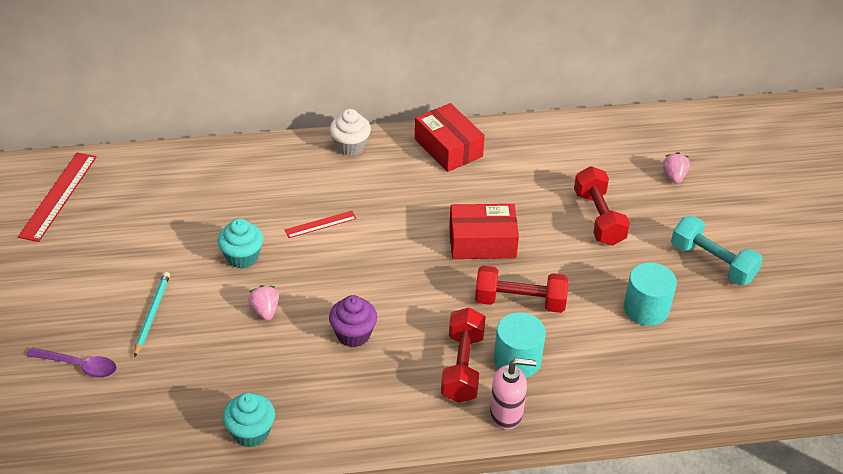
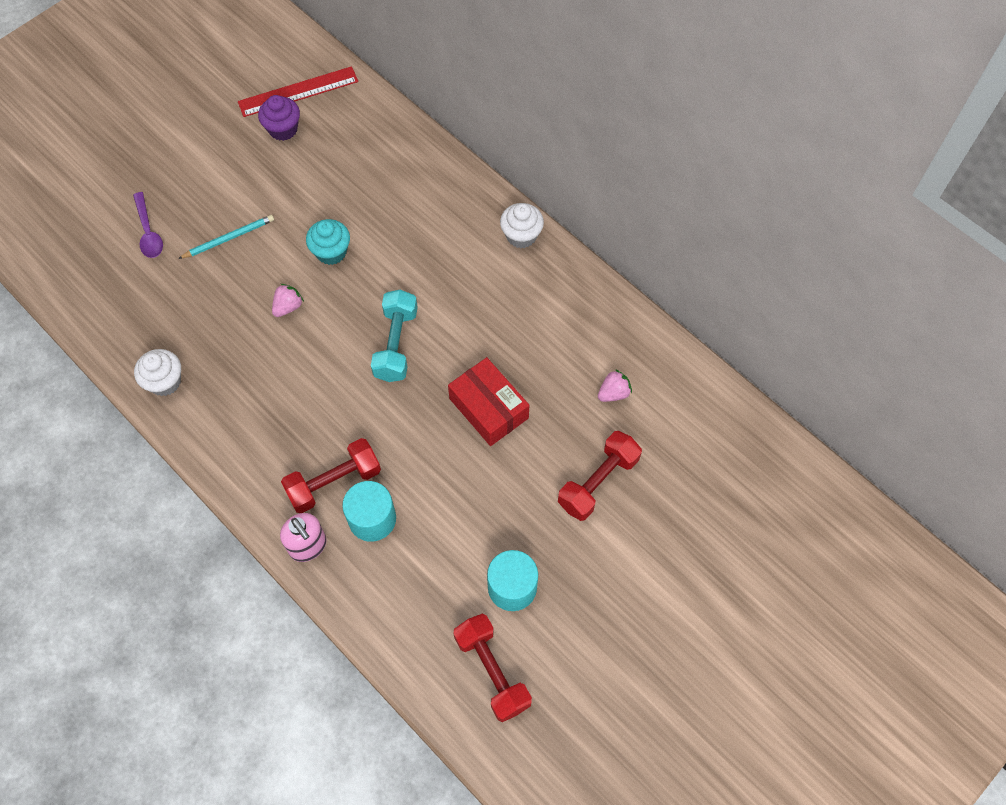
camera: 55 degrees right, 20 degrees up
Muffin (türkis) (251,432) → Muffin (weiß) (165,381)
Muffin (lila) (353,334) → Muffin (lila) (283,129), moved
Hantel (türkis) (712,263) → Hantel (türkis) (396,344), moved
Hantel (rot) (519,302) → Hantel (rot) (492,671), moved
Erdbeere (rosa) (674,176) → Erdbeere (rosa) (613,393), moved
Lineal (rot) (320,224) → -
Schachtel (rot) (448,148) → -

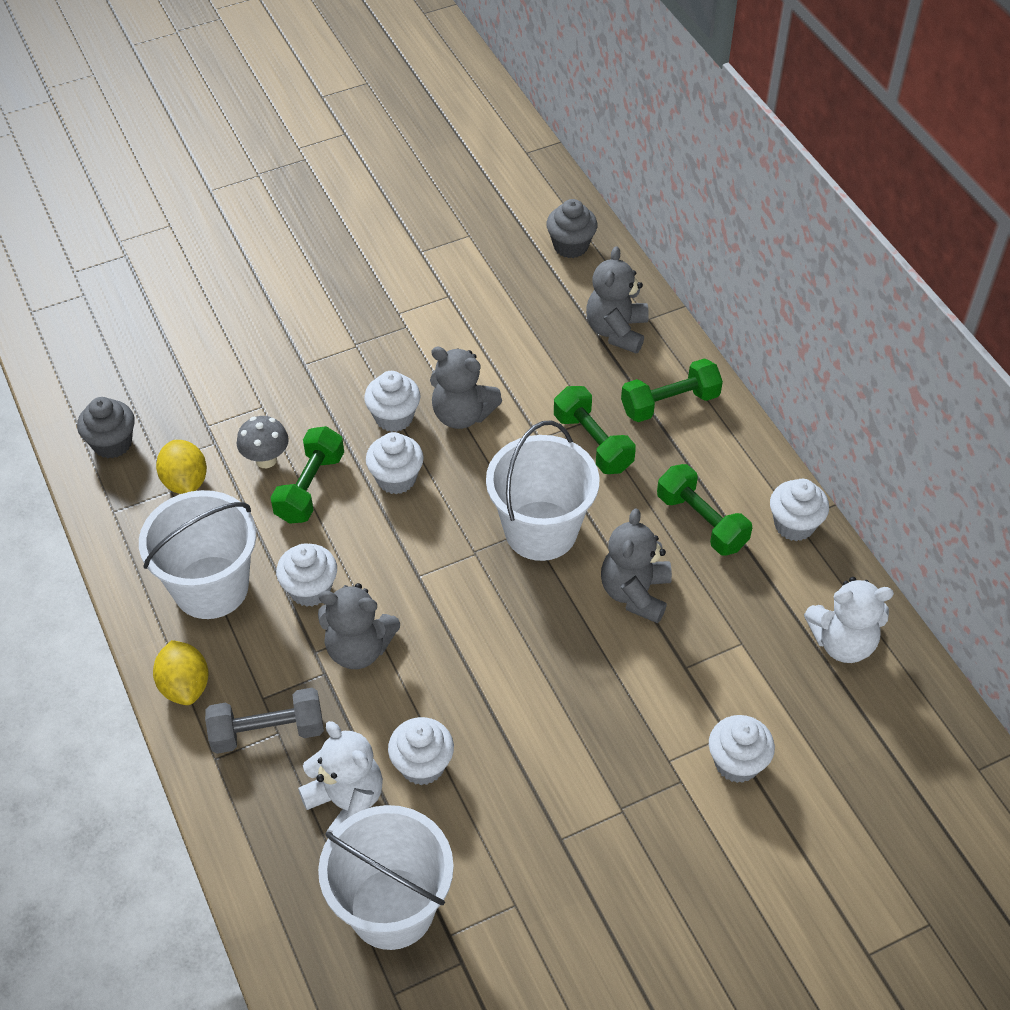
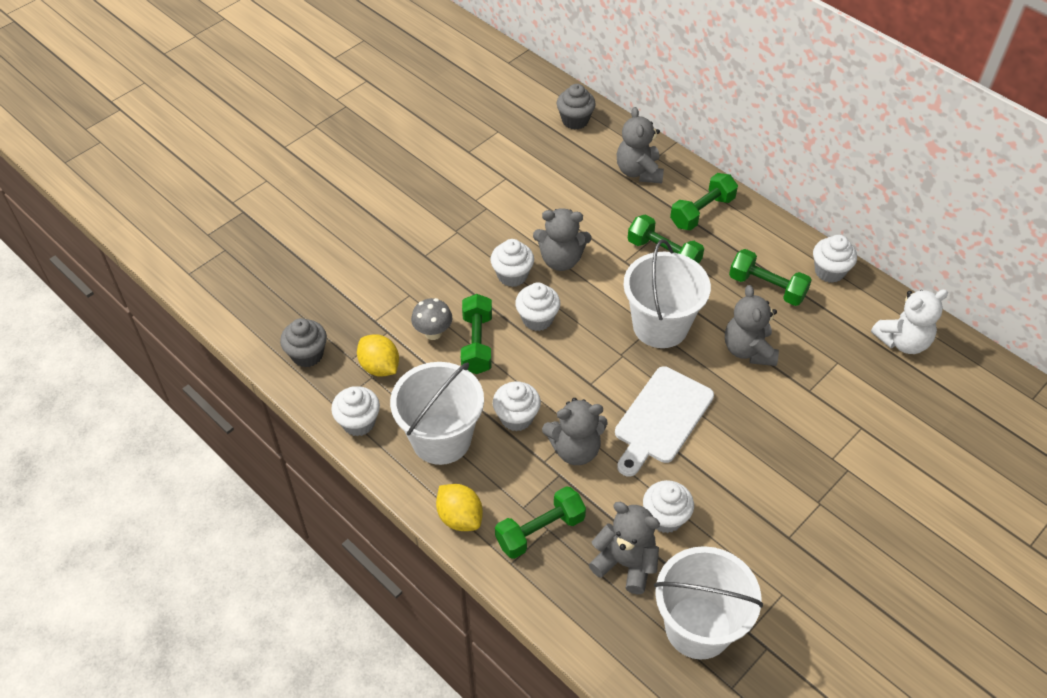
camera: 20 degrees left, 0 degrees up
Muffin (weiß) (737,763) → Muffin (weiß) (358,422), moved
Hantel (grau) (267,731) → Hantel (grün) (540,531)
Teddybär (weiß) (346,803) → Teddybär (grau) (625,563)
- → Schneidebrett (weiß) (661,418)

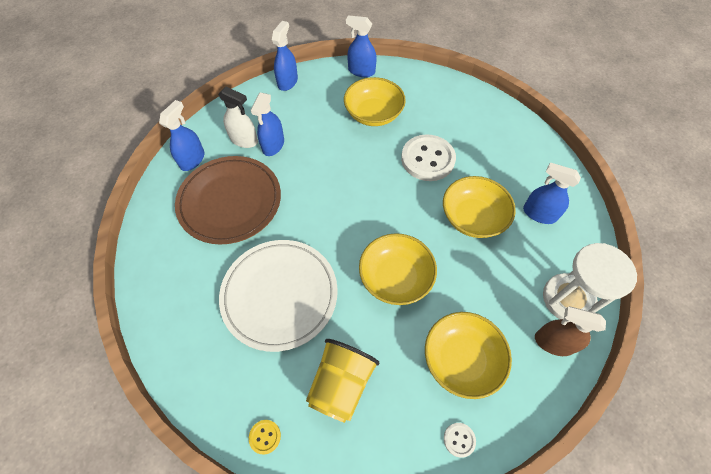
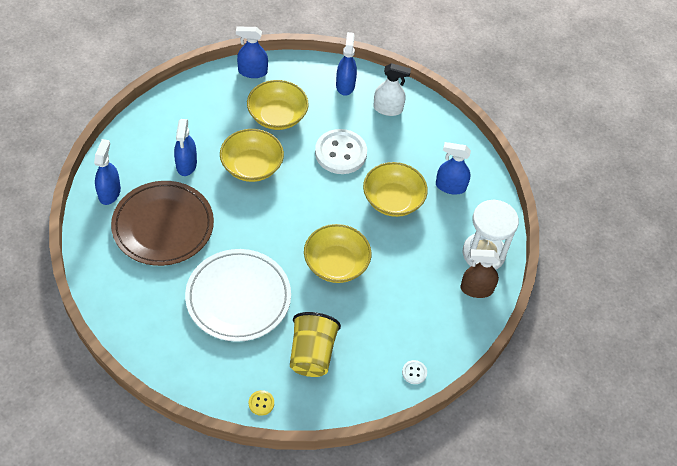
camera: 20 degrees left, 5 degrees down
Schüssel (gelb) (461,359) → Schüssel (gelb) (252,166), moved
Sprühflasche (blau) (287,82) → Sprühflasche (blau) (345,85), moved
Sprühflasche (weiß) (244,140) → Sprühflasche (weiß) (388,109), moved

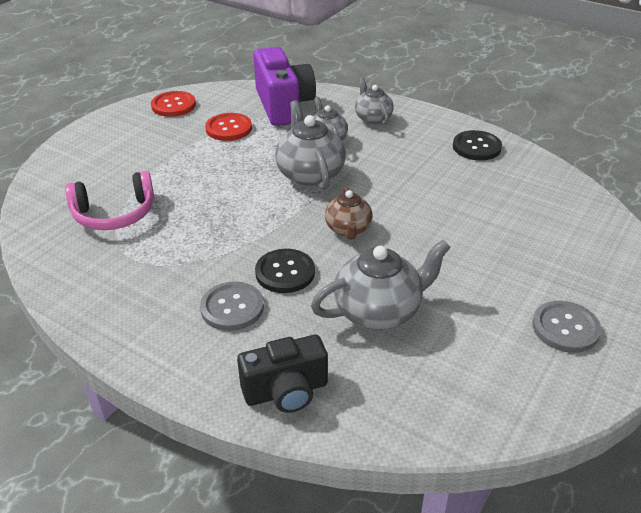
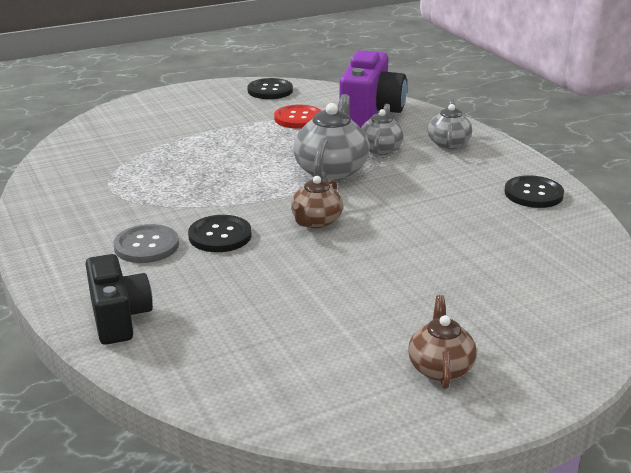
camera: 30 degrees right, 10 degrees down
Kamera (schwarz) (286,391) → Kamera (schwarz) (119,318), 120 degrees counterclockwise
Knopf (rot) (173,105) → Knopf (schwarz) (270,90)
Knopf (grau) (565,328) → Teekanne (braun) (440,368)
Kopfhörer (rosa) (114,214) → -
Teekanne (grau) (379,311) → -

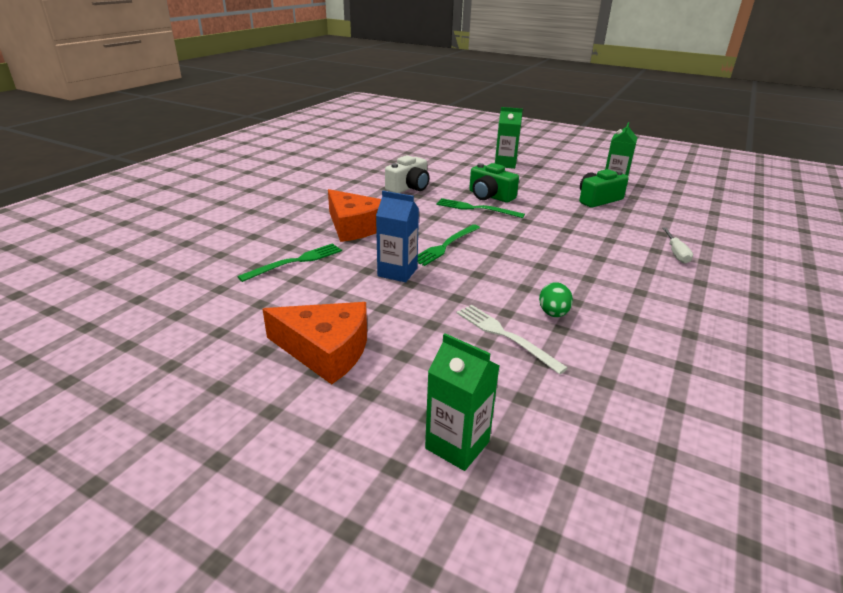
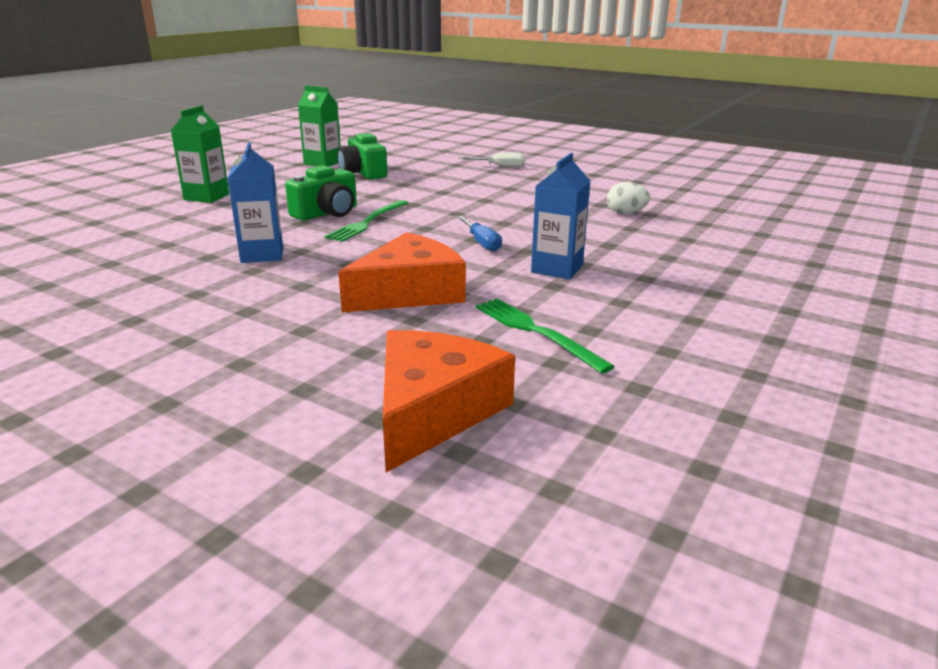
camera: 85 degrees left, 5 degrees down
Kamera (weiß) (409,187) → Getränkekarton (blau) (262,254)
Käse (orange) (325,350) → Käse (orange) (433,411), moved
Gabel (grün) (445,246) → Schraubenzieher (blau) (481,243)
Ei (grün) (553,314) → Ei (weiß) (625,213)
Getränkekarton (grün) (457,445) → -
Gabel (weiß) (505,336) → -

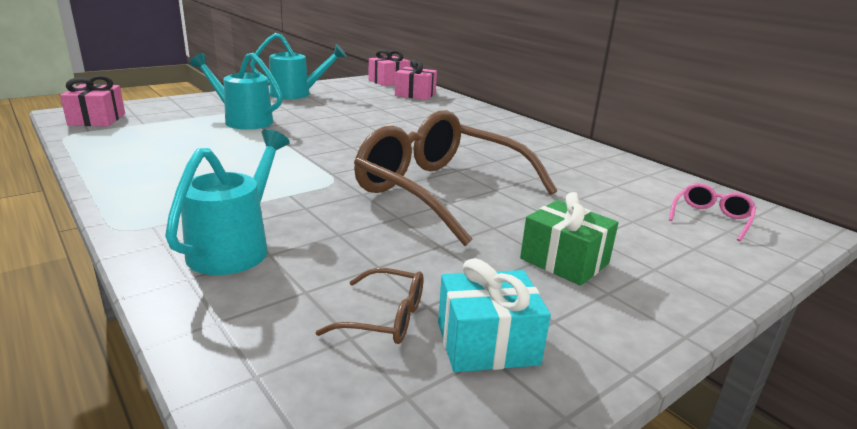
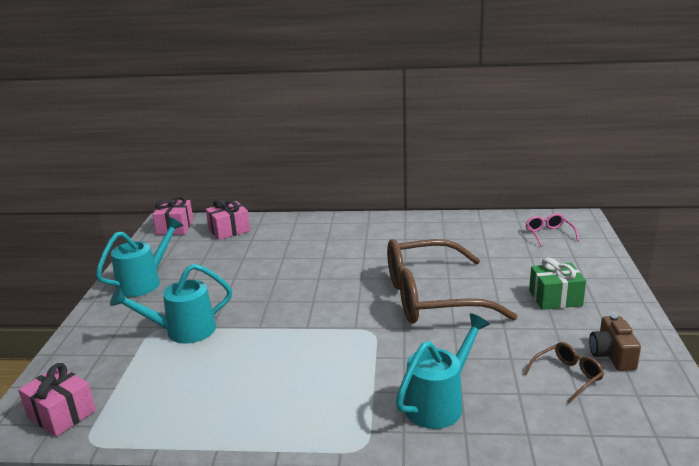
camera: 45 degrees left, 0 degrees up
Gießkanne (türkis) (235,247) → Gießkanne (türkis) (439,403), 75 degrees clockwise
Geschenk (türkis) (487,343) → Kamera (braun) (612,355)

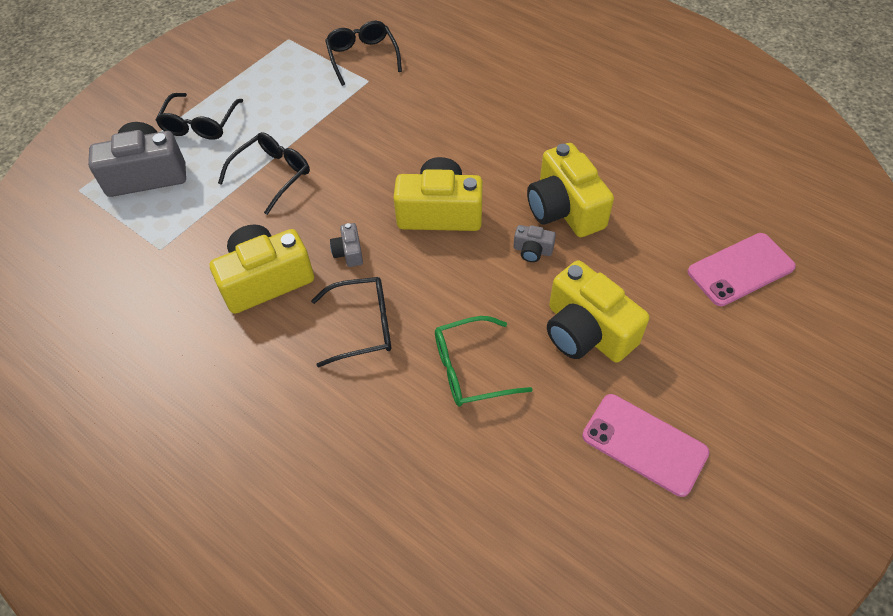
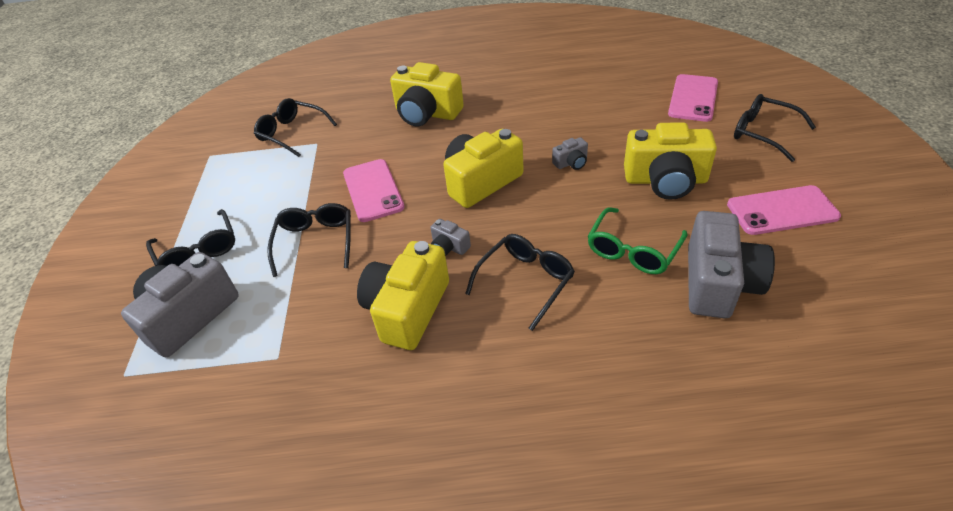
camera: 40 degrees left, 10 degrees down
- → Handy (rosa) (373,190)
Kamera (gelb) (564,209) → Kamera (gelb) (427,113), moved
- → Kamera (grau) (718,283)
- → Brille (schwarz) (763,133)

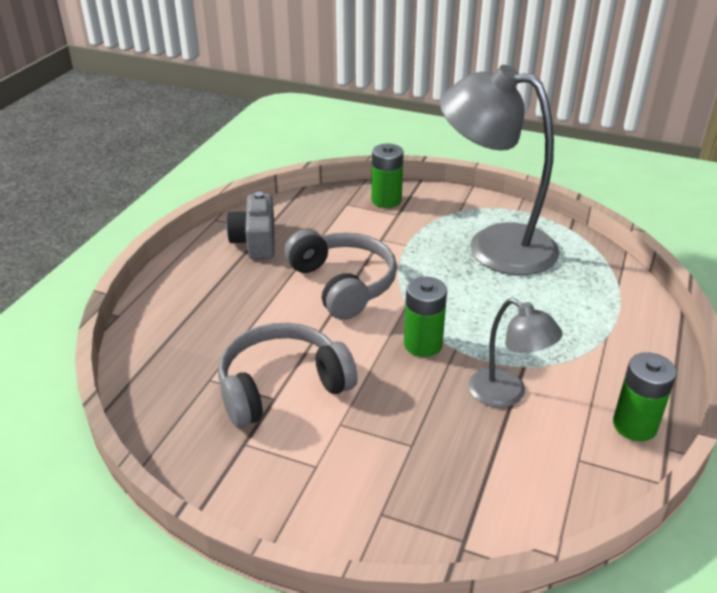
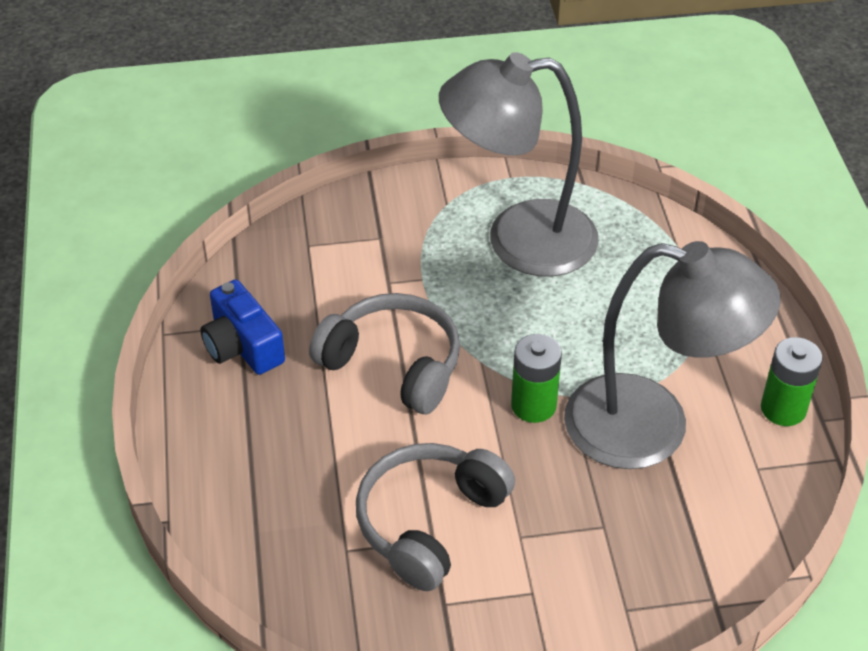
camera: 30 degrees left, 10 degrees up
Kamera (grau) (255,241) → Kamera (blau) (242,346)
Lampe (grau) (507,394) → Lampe (grau) (652,427), x1.95
Batterie (grün) (386,200) → -

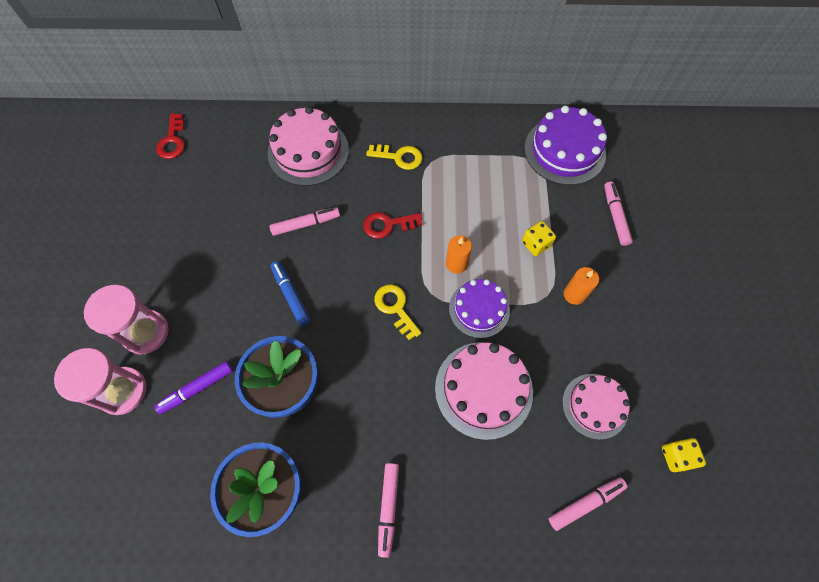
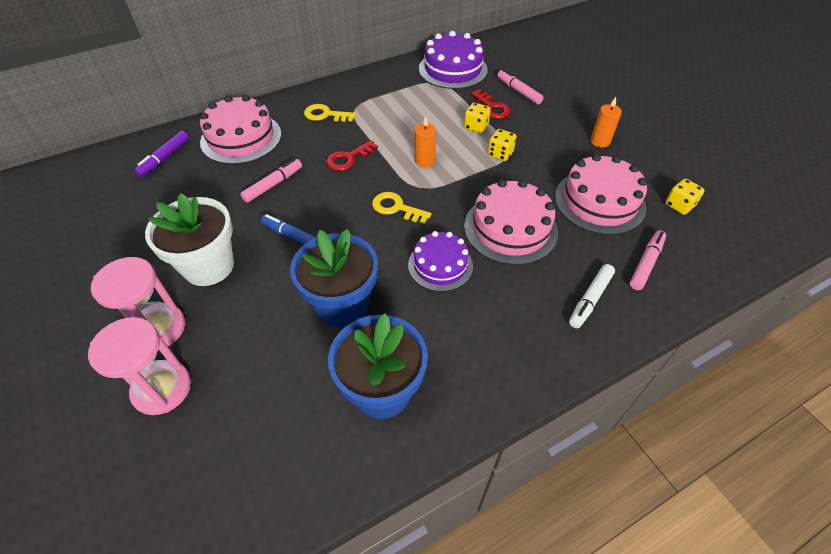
camera: 30 degrees left, 15 degrees down
Filzstift (lila) (197,389) → Filzstift (lila) (165,158), moved
- → Blumentopf (weiß) (208,266)
Schlüssel (gelb) (399,157) → Schlüssel (gelb) (325,115), 150 degrees counterclockwise
Kuchen (lila) (479,309) → Kuchen (lila) (440,265), moved
Schlüssel (rot) (172,140) → Schlüssel (rot) (492,107), moved
- → Spielwürfel (gelb) (500,154)
Kuchen (rosa) (595,406) → Kuchen (rosa) (599,201), x1.52
- → Filzstift (weiß) (590,299)
Kerze (orange) (574,294) → Kerze (orange) (600,141), moved
Filzstift (rosa) (388,508) → -

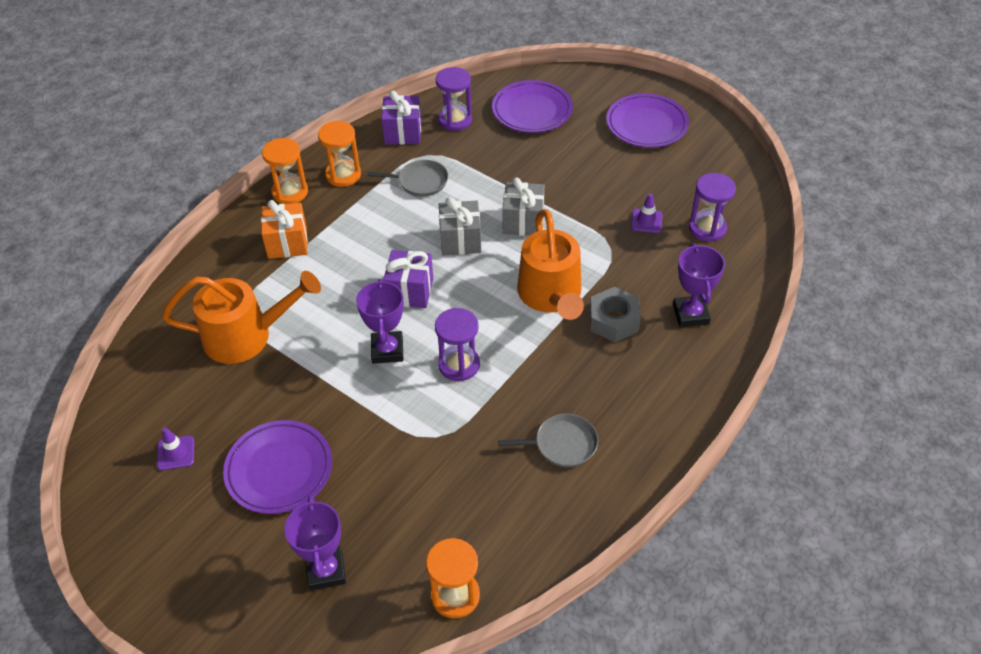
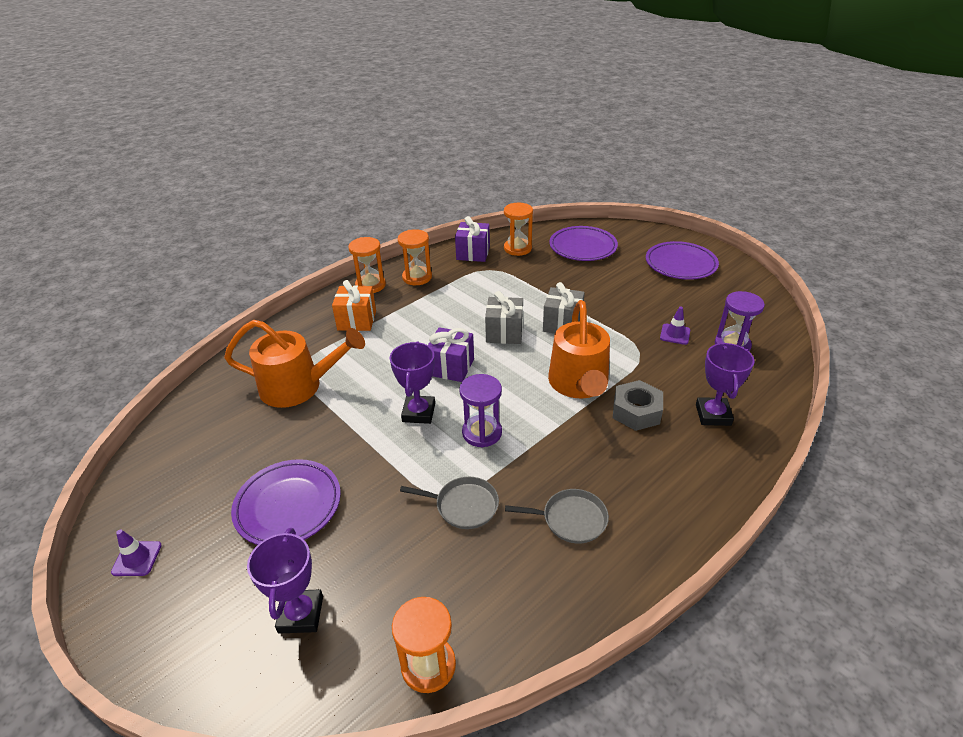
camera: 10 degrees right, 10 degrees down
Leitkegel (lila) (176,453) → Leitkegel (lila) (137,558), moved
Pfanne (grau) (420,181) → Pfanne (grau) (463,505), moved
Sanduhr (lila) (455,120) → Sanduhr (orange) (517,248)

